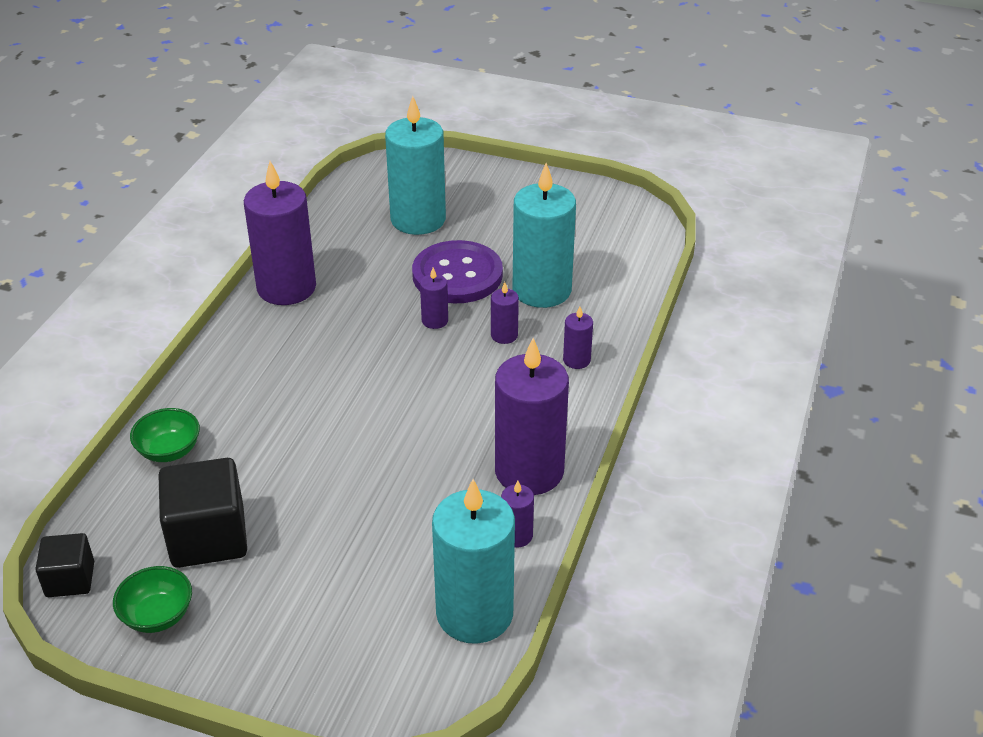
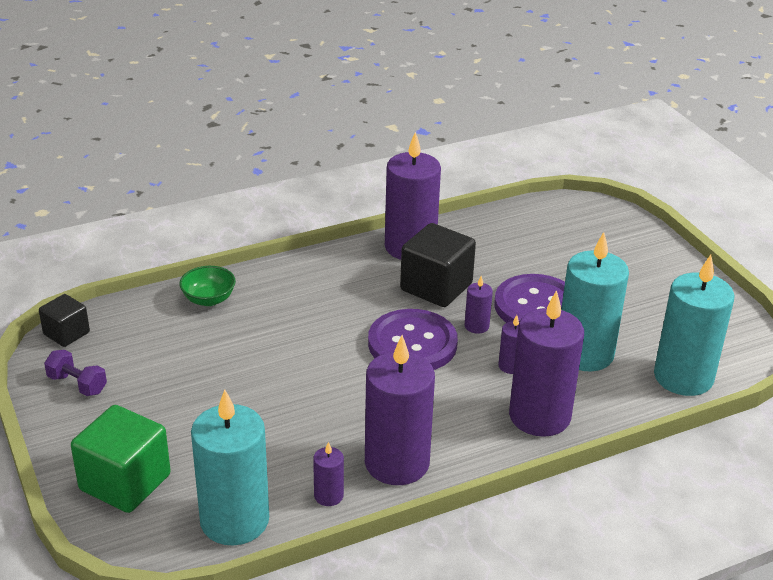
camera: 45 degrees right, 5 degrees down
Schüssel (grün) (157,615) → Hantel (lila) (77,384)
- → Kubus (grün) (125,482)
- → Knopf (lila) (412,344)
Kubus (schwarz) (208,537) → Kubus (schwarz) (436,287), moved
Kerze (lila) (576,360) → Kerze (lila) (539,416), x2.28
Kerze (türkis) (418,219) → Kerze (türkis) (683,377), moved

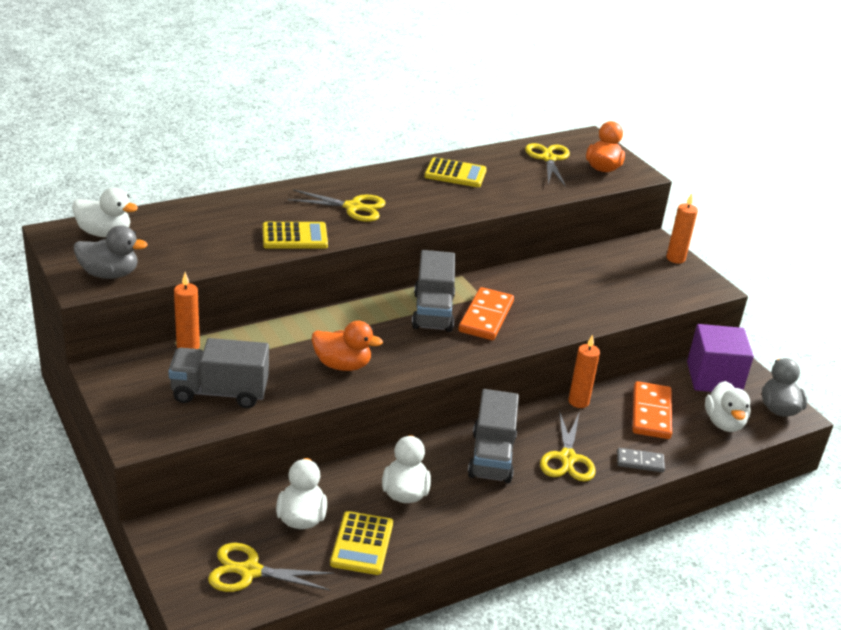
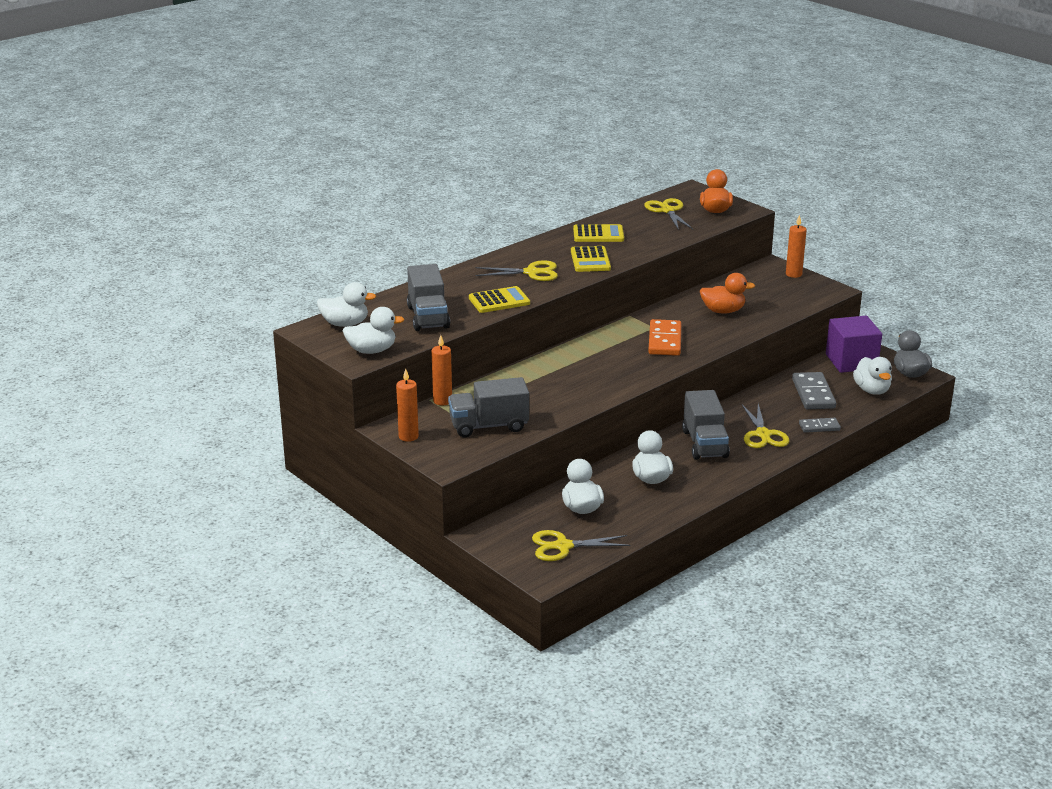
camera: 10 degrees left, 5 degrees down
Ente (grau) (109,274) → Ente (weiß) (372,350)
Kerze (orange) (578,401) → Kerze (orange) (408,436), moved
Lastwagen (grau) (433,312) → Lastwagen (grau) (428,317), moved
Taschenrechner (gelb) (362,543) → Taschenrechner (gelb) (590,260), moved
Ente (orange) (342,365) → Ente (orange) (723,311), moved
Dominostein (orange) (651,413) → Dominostein (grau) (813,394)

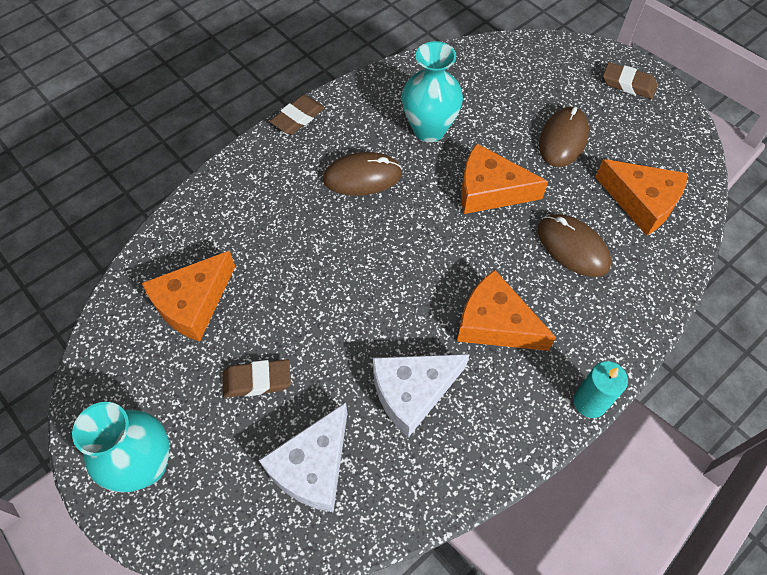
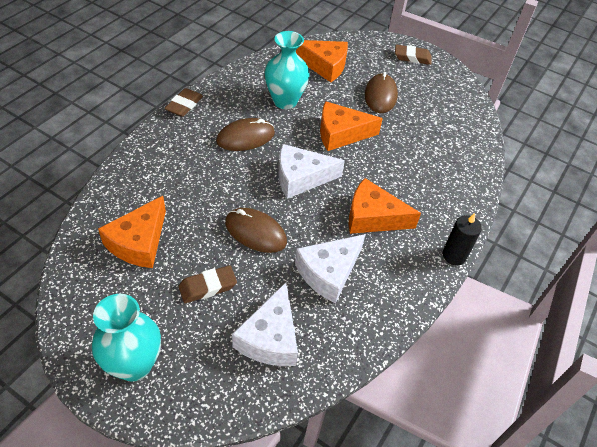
camera: 20 degrees left, 10 degrees down
Computermaus (braun) (573,247) → Computermaus (braun) (255,232), moved
- → Käse (weiß) (301,178)
Käse (orange) (641,202) → Käse (orange) (324,66), moved
Kerze (türkis) (590,402) → Kerze (schwarz) (454,255)

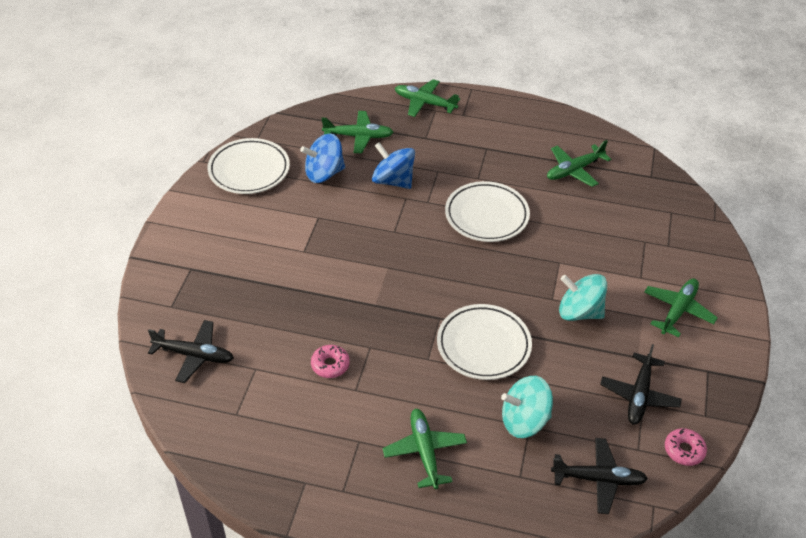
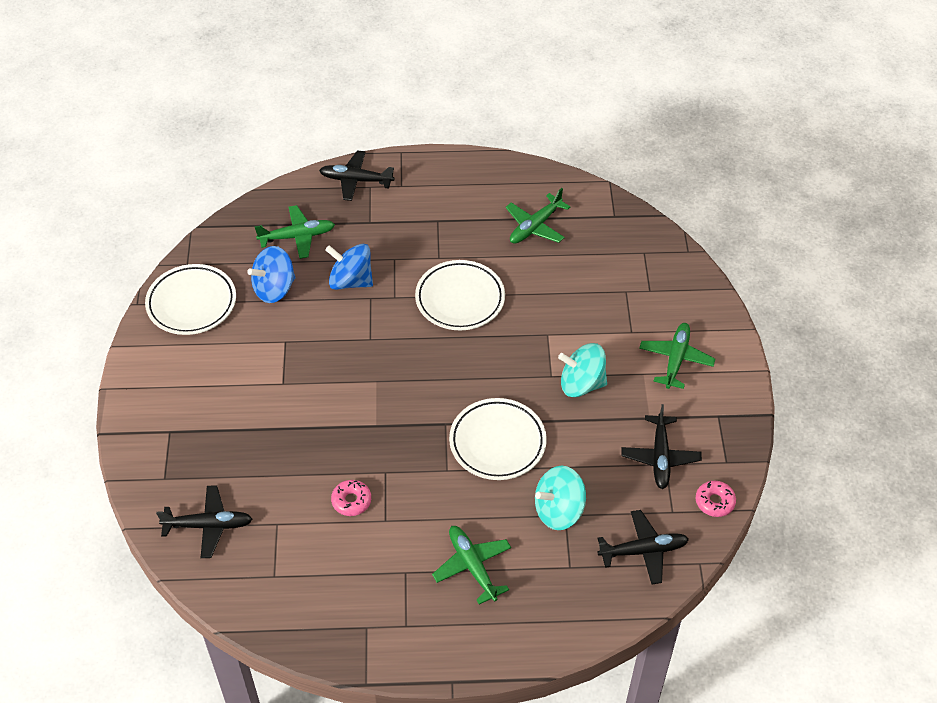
camera: 15 degrees left, 5 degrees up
Flugzeug (grün) (425,103) → Flugzeug (schwarz) (356,180)

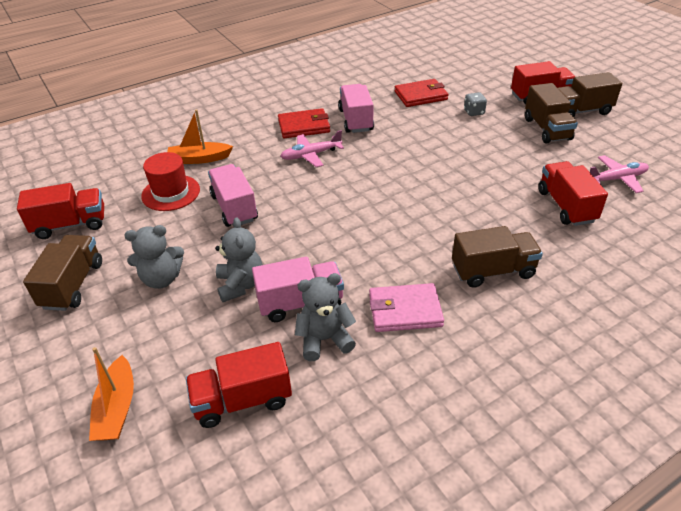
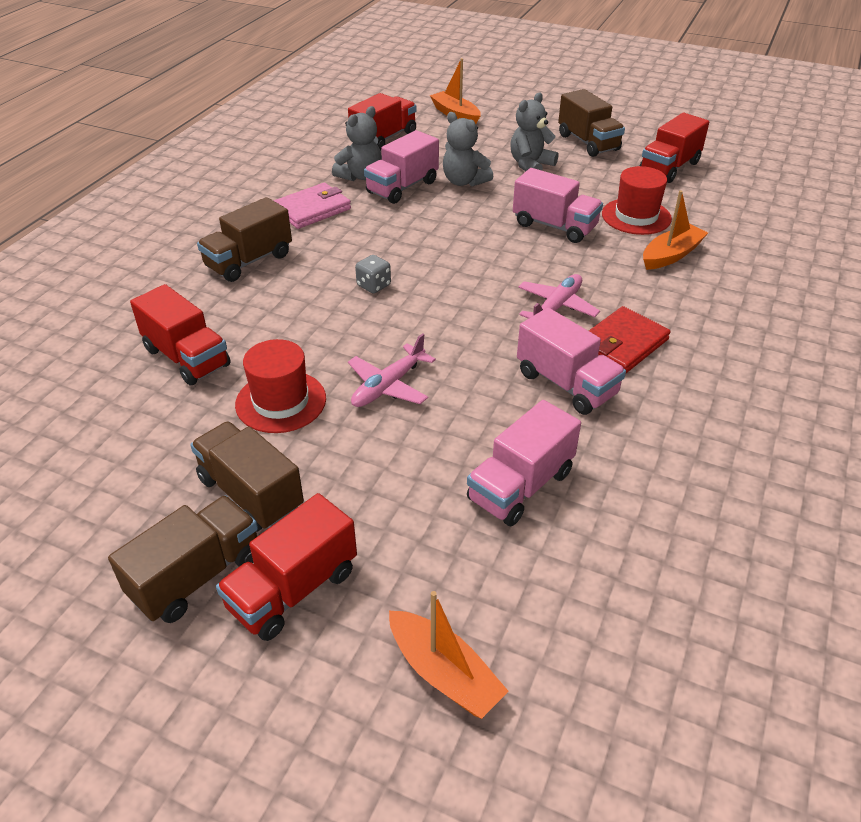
camera: 145 degrees right, 0 degrees up
- → Hut (rot) (281,401)
Flugzeug (rosa) (616,179) → Flugzeug (rosa) (388,386), moved
Spielwürfel (grau) (474,112) → Spielwürfel (grau) (373,285), moved
- → Boot (orange) (444,673)
Geldbörse (rot) (421,95) → Lastwagen (rosa) (520,486)

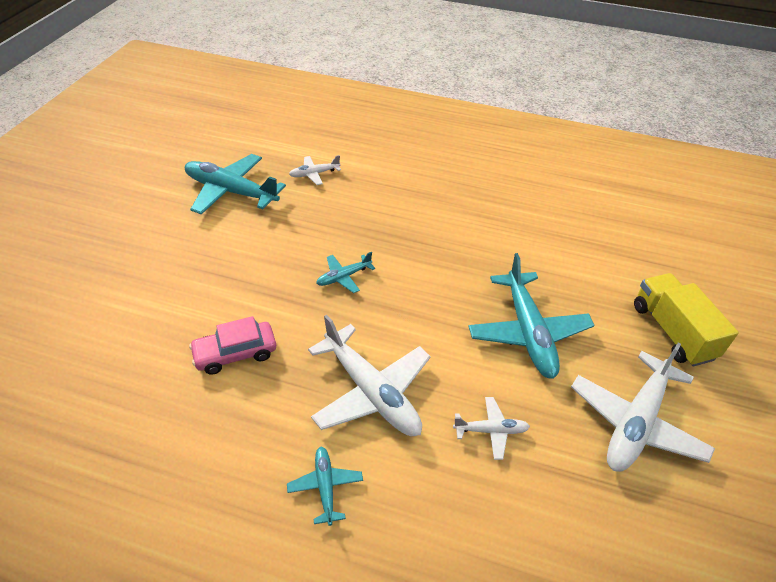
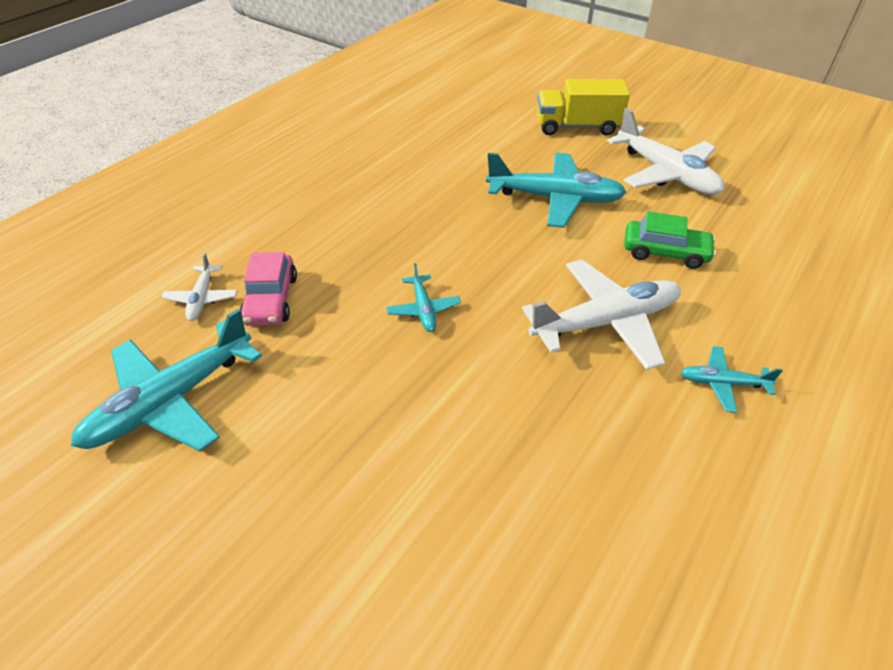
camera: 70 degrees left, 0 degrees up
Auto (rosa) (235,353) → Auto (rosa) (271,299), moved
Flugzeug (weiß) (491,430) → Auto (grün) (665,252)

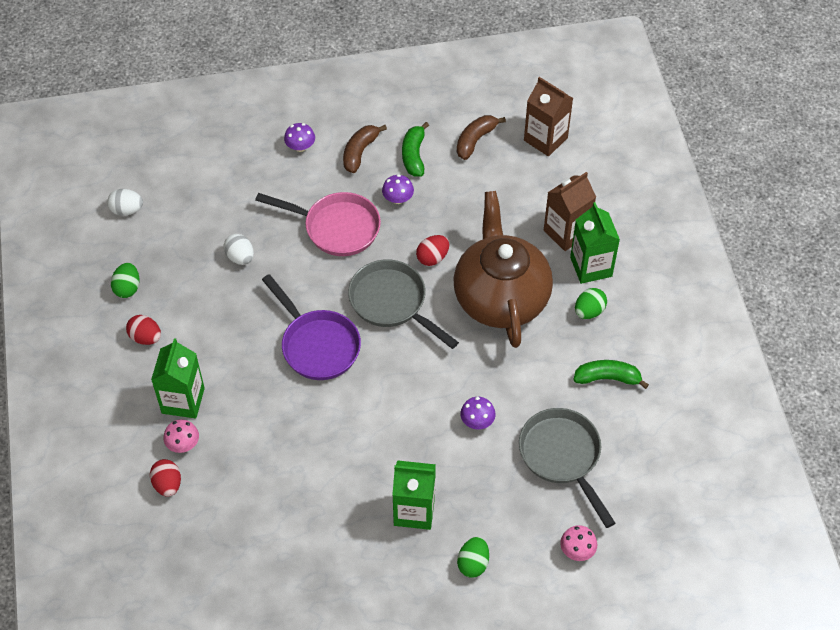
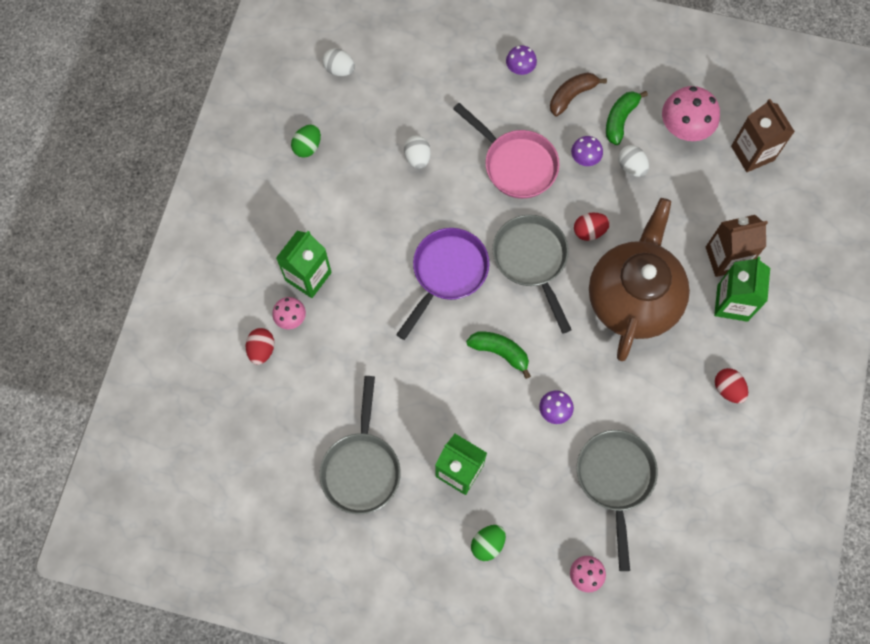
camera: 25 degrees right, 15 degrees up
- → Pfanne (grau) (361,467)
Pfanne (lila) (317,345) → Pfanne (lila) (447,273), 135 degrees counterclockwise
Banane (grün) (607,378) → Banane (grün) (500,352), moved
- → Ei (weiß) (631,167)
Banane (braun) (475,140) → Pilz (rosa) (685,127)
Ei (rot) (146,337) → Ei (rot) (727,389), moved
Ei (grün) (589,311) → -

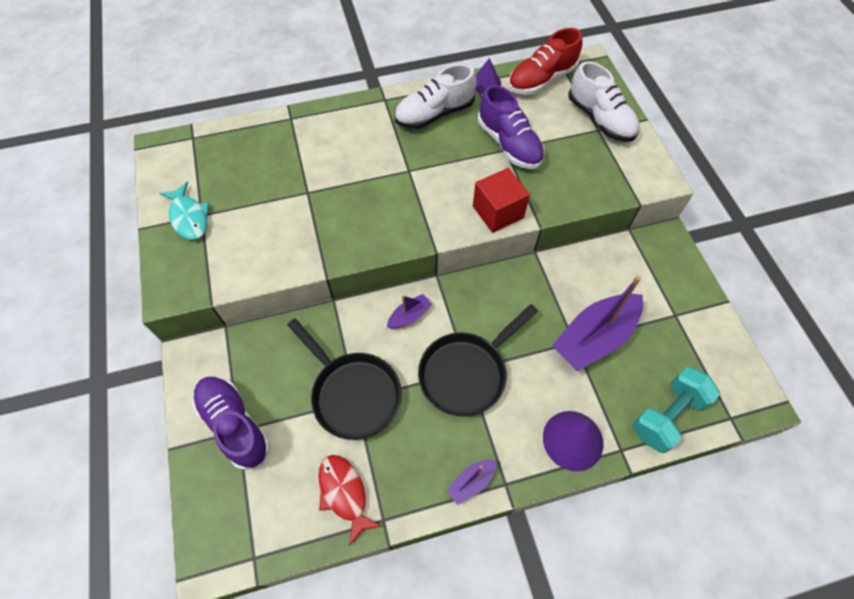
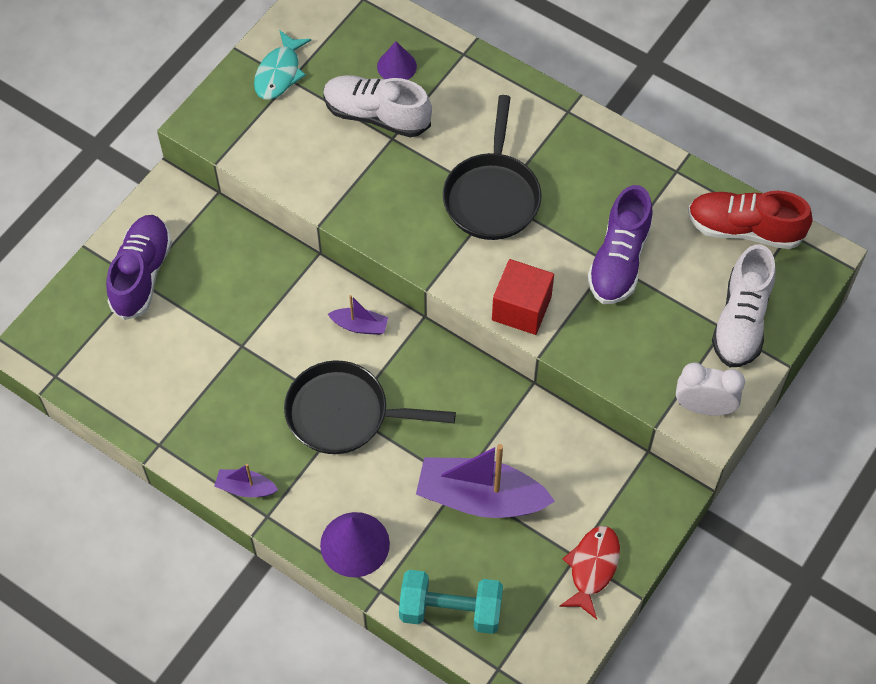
camera: 50 degrees right, 0 degrees up
Schuh (weiß) (434,114) → Schuh (weiß) (376,115), moved
Kegel (lila) (486,83) → Kegel (lila) (396,66), moved
Pfanne (schwarz) (353,394) → Pfanne (schwarz) (492,196), moved
Fisch (rot) (344,493) → Fisch (rot) (592,568), moved
- → Wecker (weiß) (703,407)

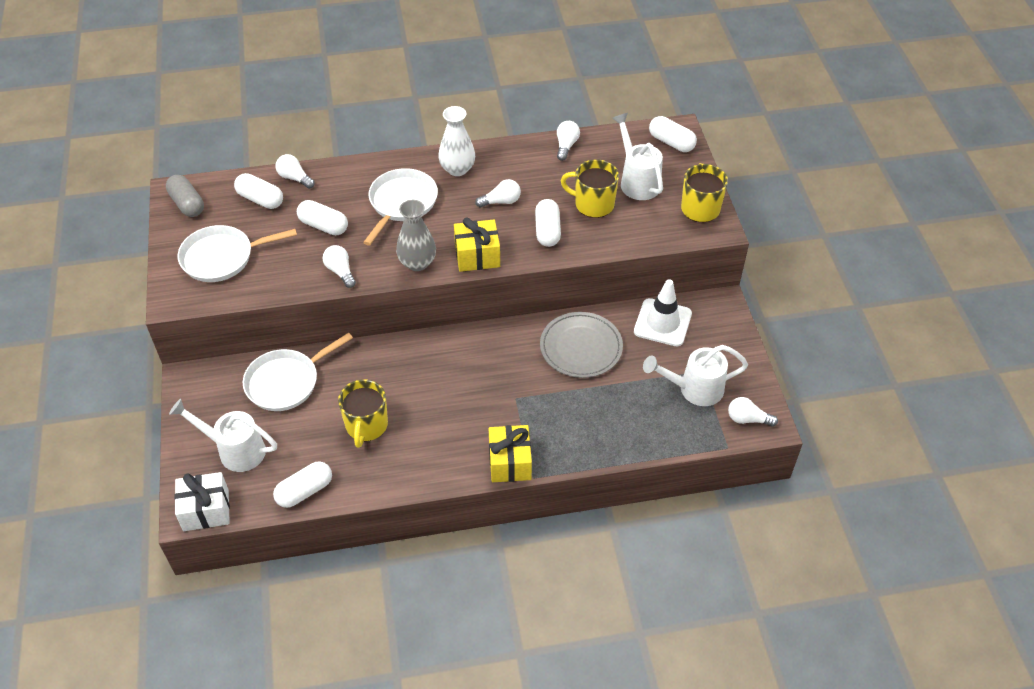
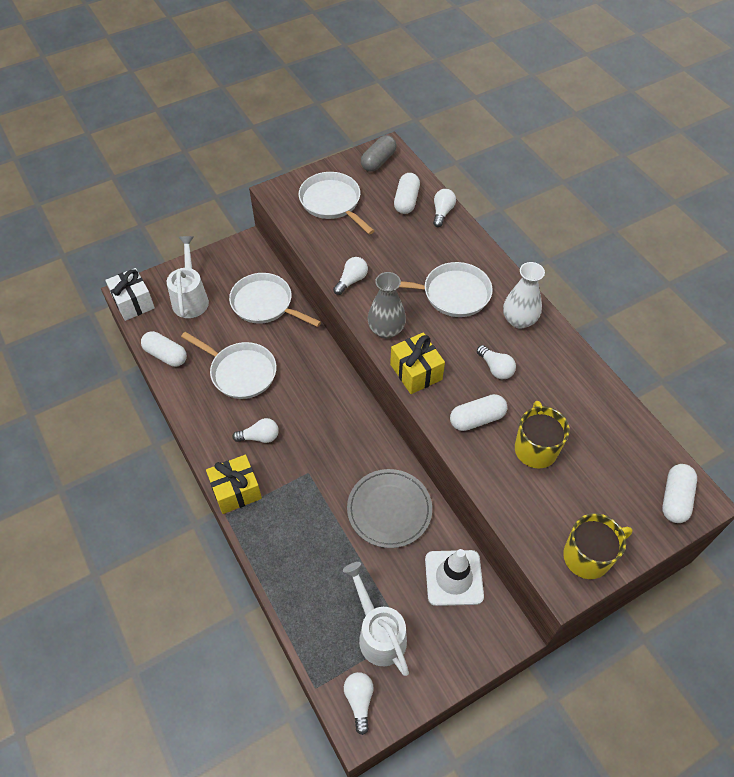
camera: 70 degrees right, 5 degrees up
Tasse (gelb) (366,426) → Pfanne (weiß) (240,372)
Glühbirne (weiß) (566,146) → Glühbirne (weiß) (259,437), moved
Kapsel (weiß) (323,226) → -
Gießkanne (weiß) (637,181) → -

